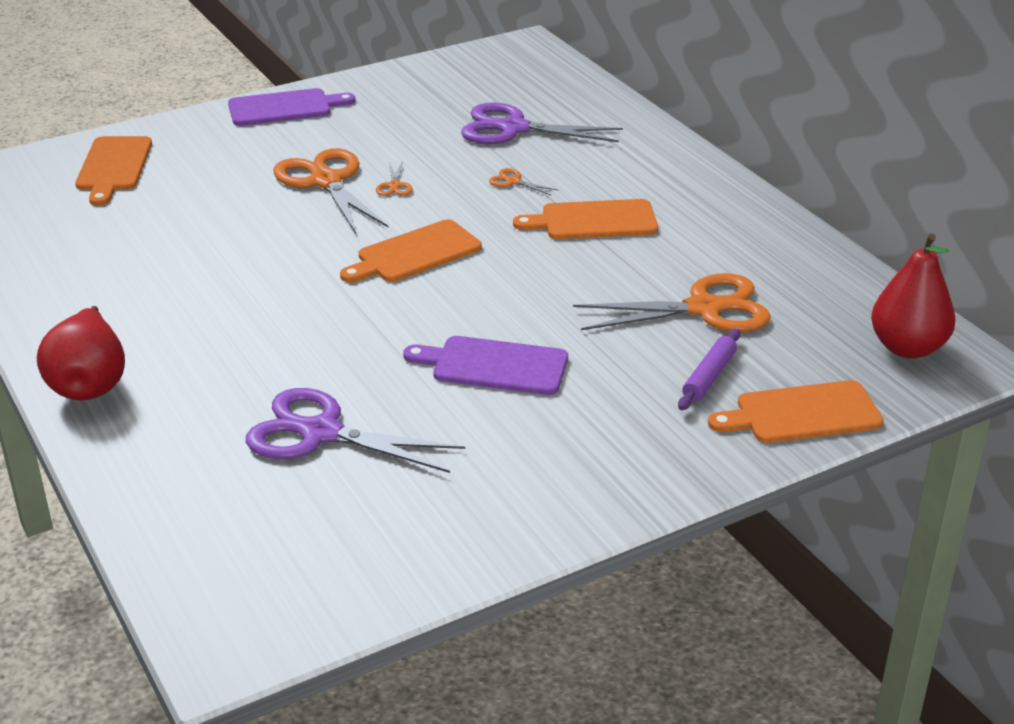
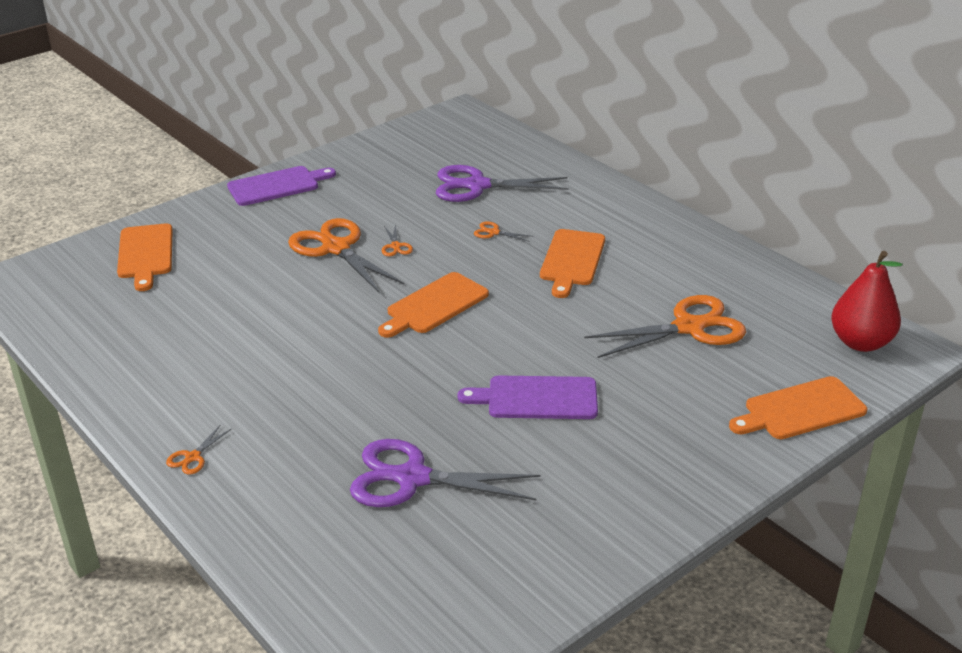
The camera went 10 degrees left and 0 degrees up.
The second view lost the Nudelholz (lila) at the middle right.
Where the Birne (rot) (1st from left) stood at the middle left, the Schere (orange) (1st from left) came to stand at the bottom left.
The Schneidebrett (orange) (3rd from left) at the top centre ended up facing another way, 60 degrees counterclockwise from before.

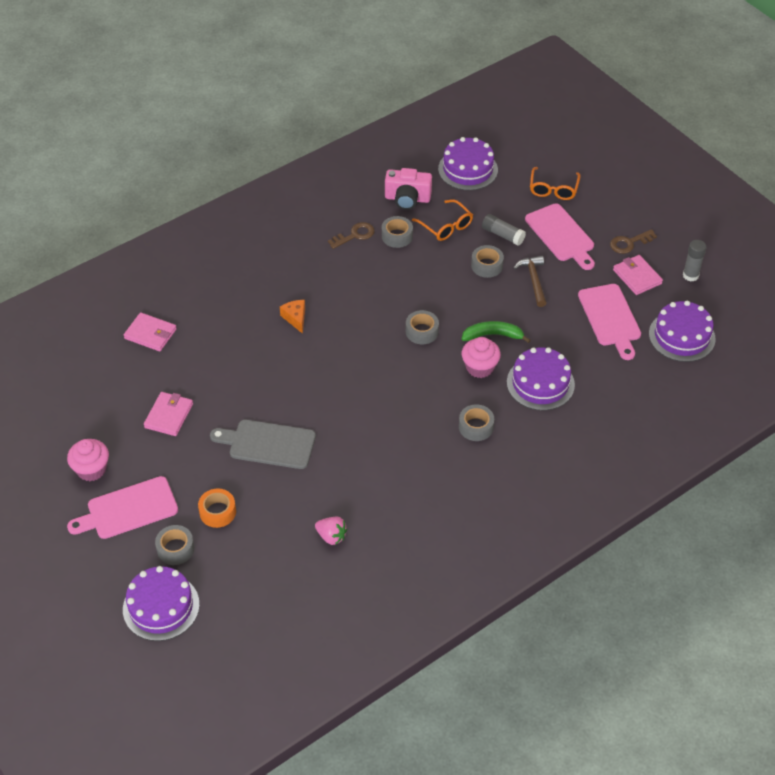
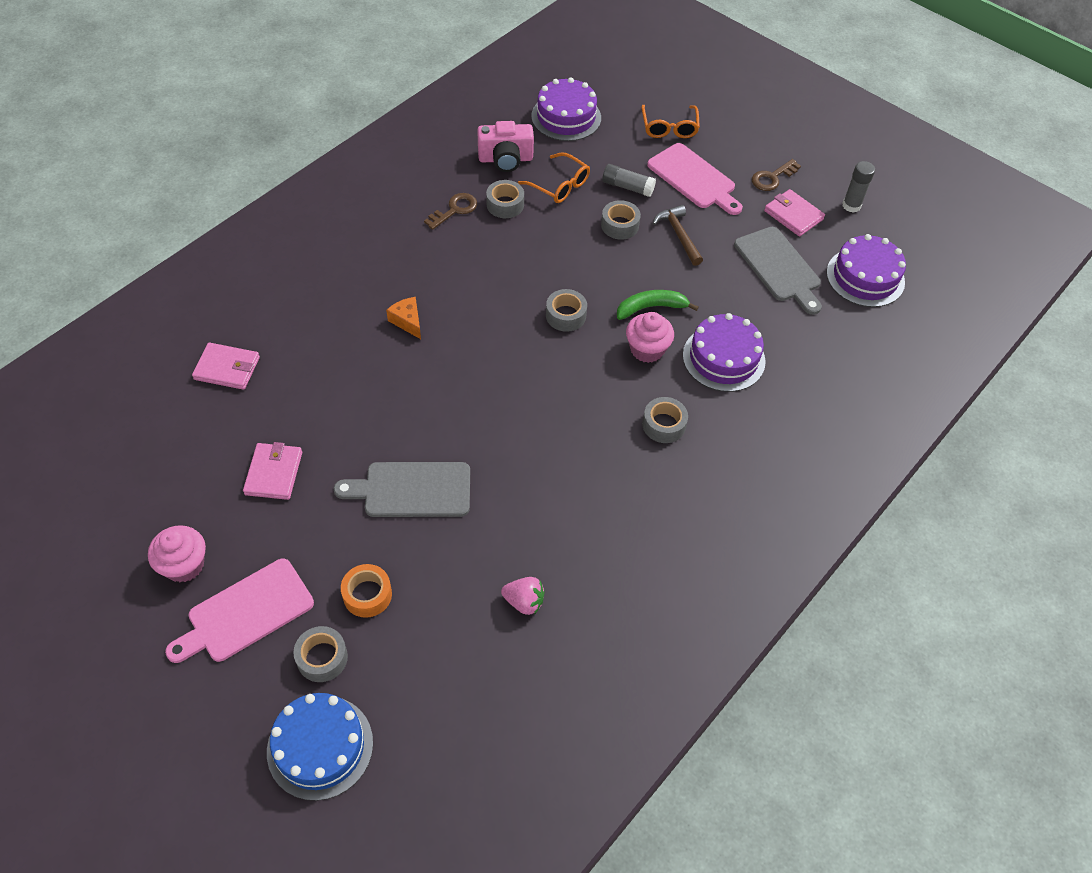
The camera went 15 degrees left and 5 degrees up.
What was the Kuchen (lila) (1st from left) at the bottom left turned into the Kuchen (blau) at the bottom left.
What was the Schneidebrett (rosa) (3rd from left) at the middle right turned into the Schneidebrett (grau) (2nd from left) at the top right.

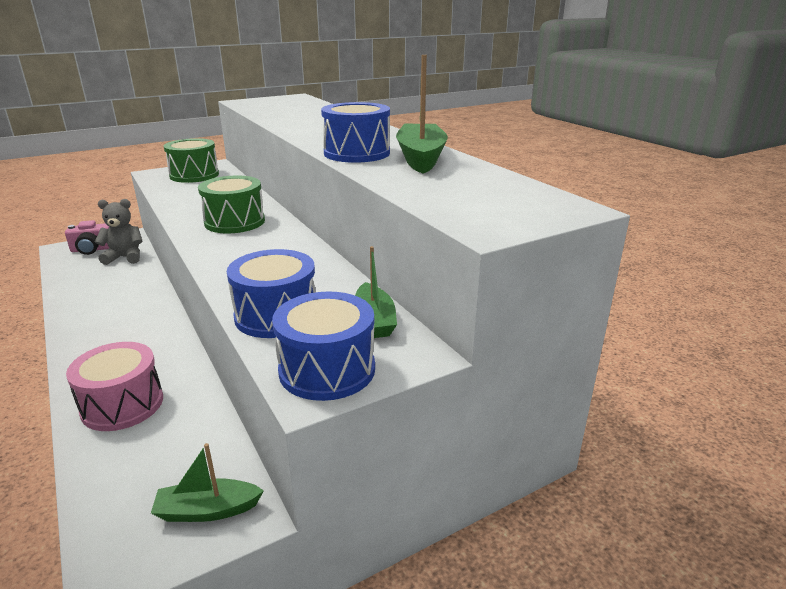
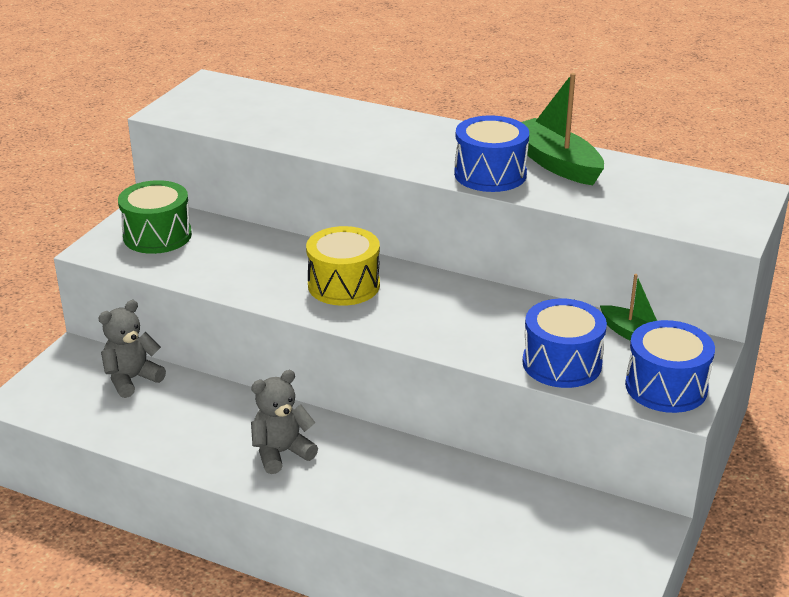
The camera went 35 degrees left and 5 degrees up.
The second view lost the Kamera (rosa) at the middle left.
The second view lost the Trommel (rosa) at the middle left.
The second view lost the Boot (grün) (1st from left) at the bottom left.
The second view gained the Teddybär (grau) (2nd from left) at the bottom centre.
What was the Trommel (grün) (2nd from left) at the middle left turned into the Trommel (gelb) at the centre.

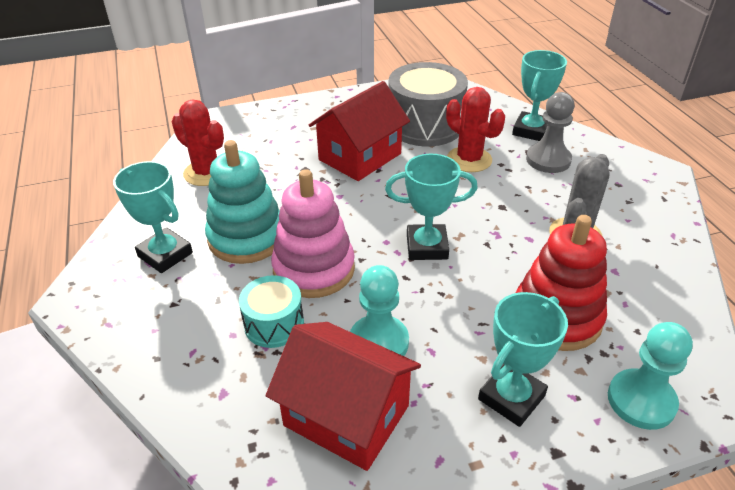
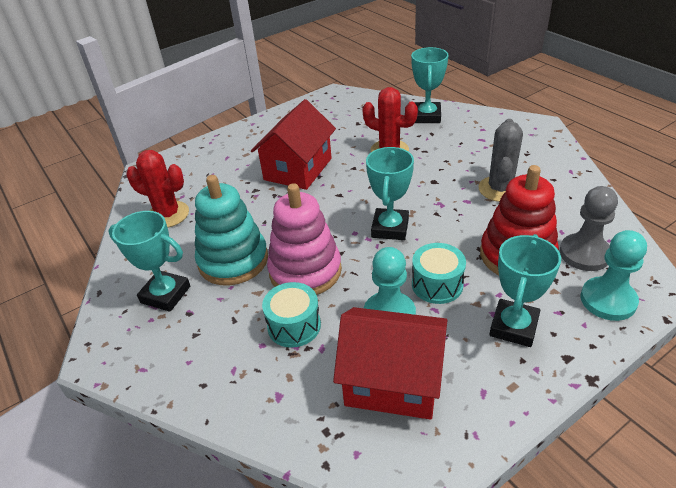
The camera went 15 degrees left and 0 degrees up.
The second view lost the Trommel (grau) at the top centre.
The second view gained the Trommel (türkis) (2nd from left) at the centre.
The Bauer (grau) ended up elsewhere, having gone from the top right to the middle right.
The Pokal (türkis) (2nd from left) at the centre ended up facing another way, 60 degrees counterclockwise from before.

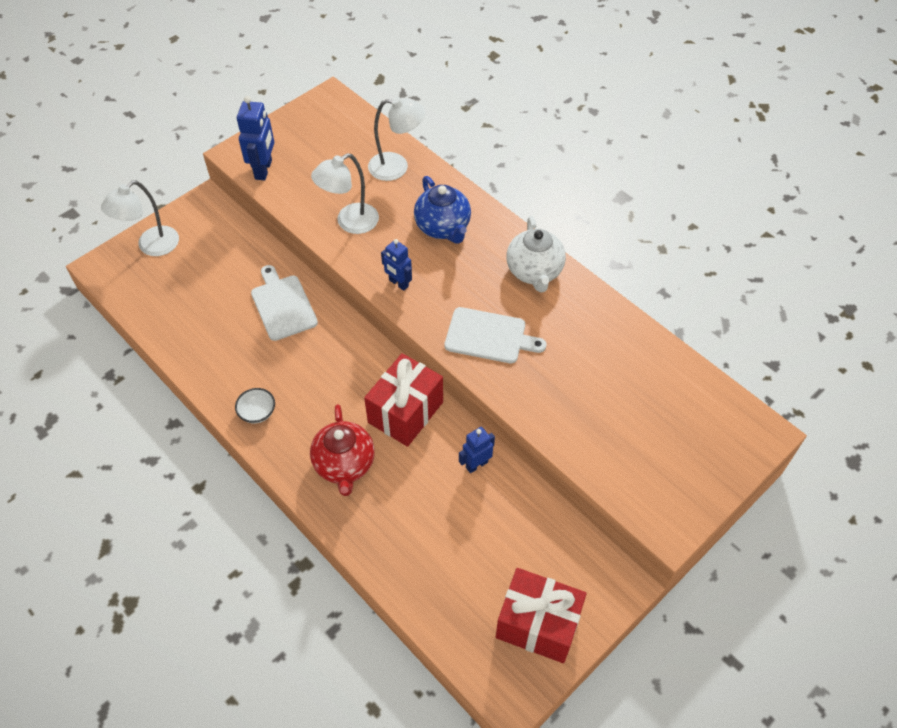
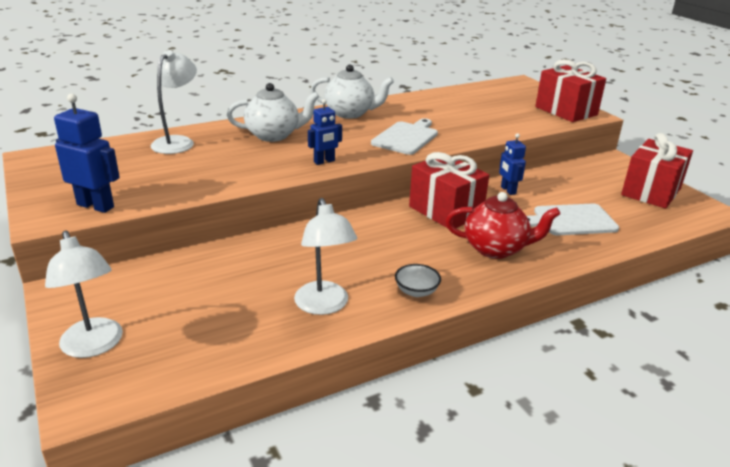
The camera went 75 degrees left and 25 degrees down.
The second view gained the Geschenk (rot) (2nd from left) at the top right.
The Schneidebrett (weiß) (1st from left in the first image) ended up elsewhere, having gone from the middle left to the middle right.
The Lampe (weiß) (2nd from left in the first image) ended up elsewhere, having gone from the top centre to the centre.
What was the Teekanne (blau) at the top centre turned into the Teekanne (weiß) (1st from left) at the top centre.

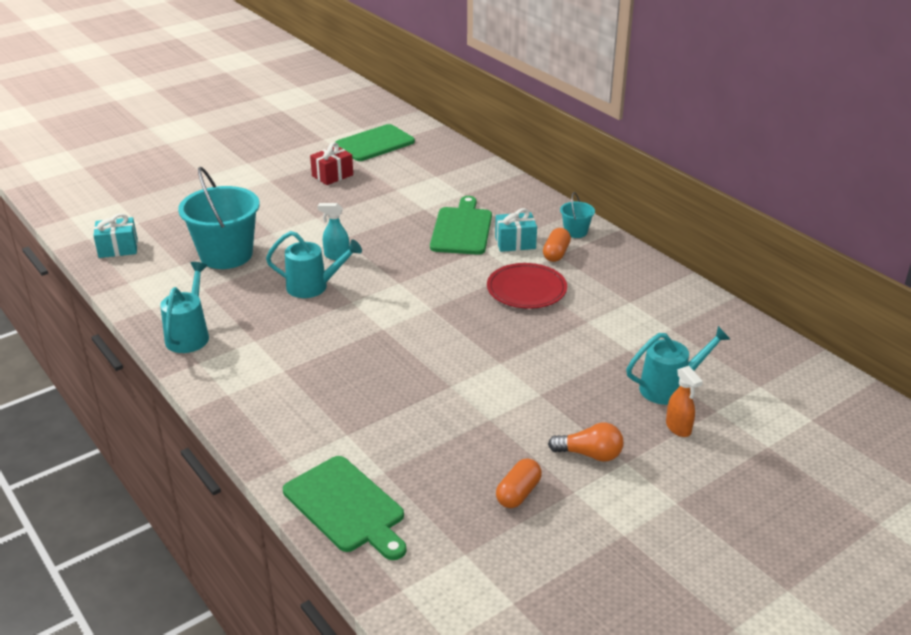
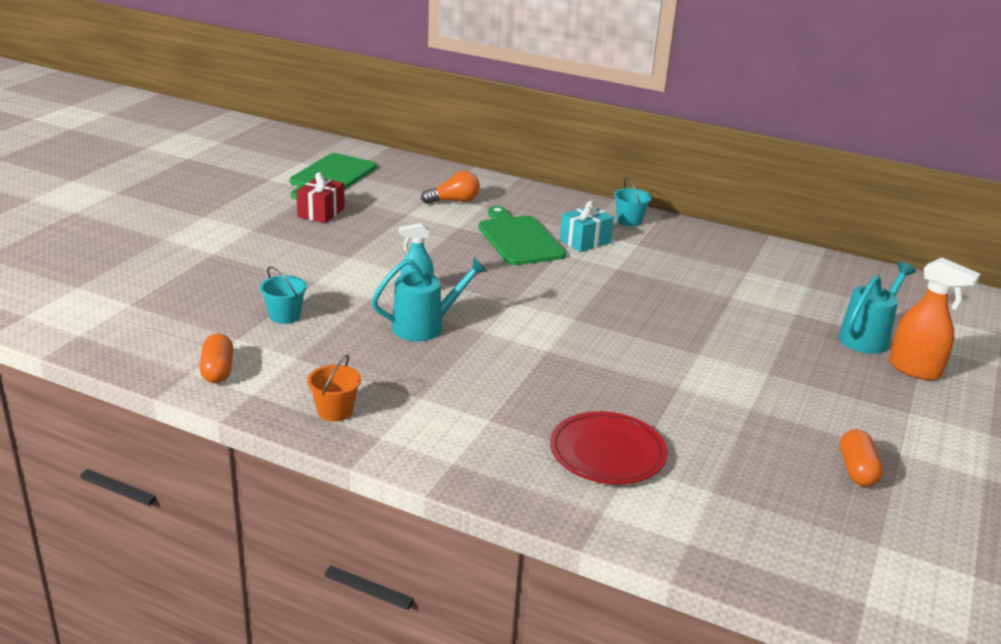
The camera went 30 degrees left and 5 degrees down.
The second view lost the Geschenk (türkis) (1st from left) at the middle left.
The second view lost the Schneidebrett (grün) (1st from left) at the bottom centre.
The Teller (rot) ended up elsewhere, having gone from the centre to the bottom centre.
The Kapsel (orange) (2nd from left in the first image) ended up elsewhere, having gone from the centre to the middle left.
The Glühbirne (orange) ended up elsewhere, having gone from the bottom centre to the top centre.
Where the Gießkanne (türkis) (1st from left) stood at the middle left, the Eimer (orange) came to stand at the centre.
The size of the Eimer (türkis) (1st from left) at the middle left changed by a factor of 0.46.
The size of the Sprühflasche (orange) at the middle right changed by a factor of 1.53.

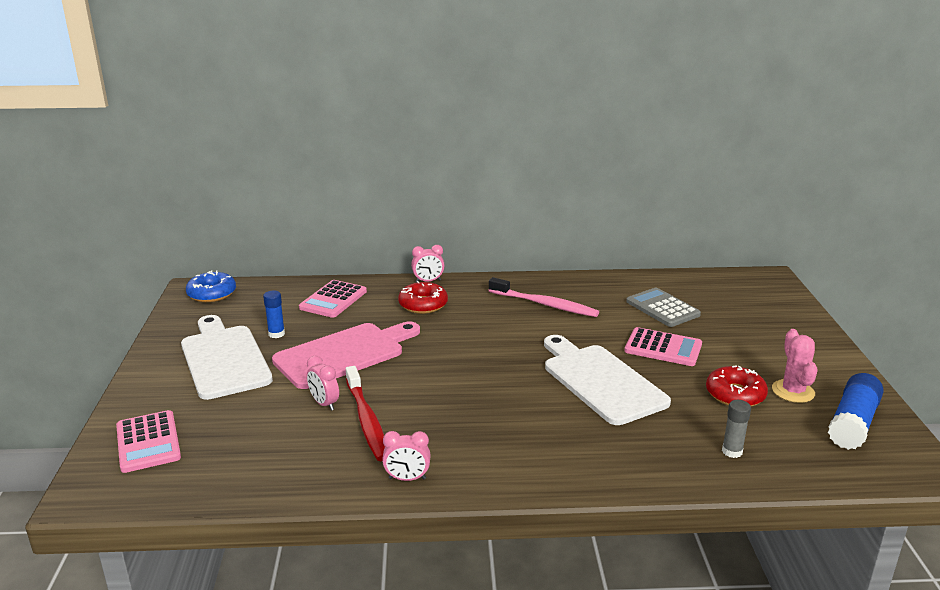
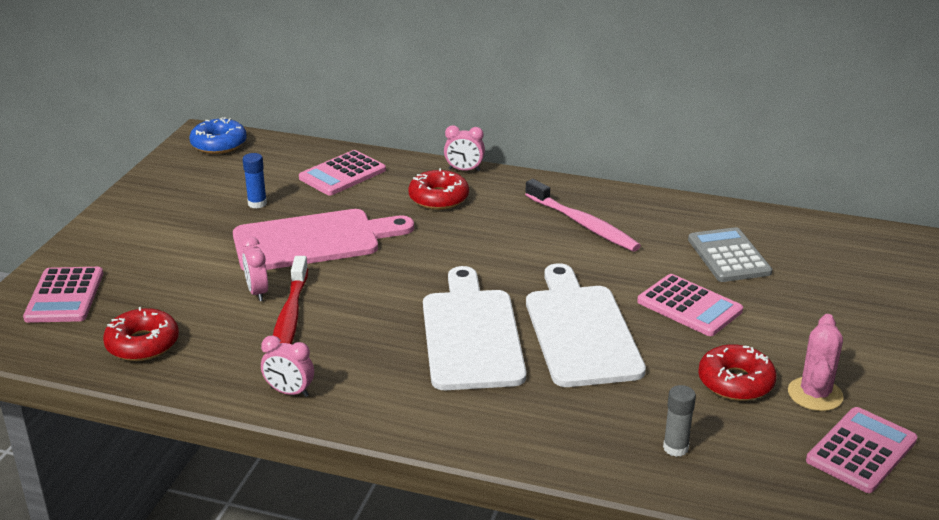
The camera went 20 degrees right and 5 degrees up.
The second view gained the Donut (rot) (1st from left) at the middle left.
The Schneidebrett (weiß) (1st from left) ended up elsewhere, having gone from the middle left to the centre.
Where the Klebestift (blau) (2nd from left) stood at the bottom right, the Taschenrechner (rosa) (4th from left) came to stand at the bottom right.

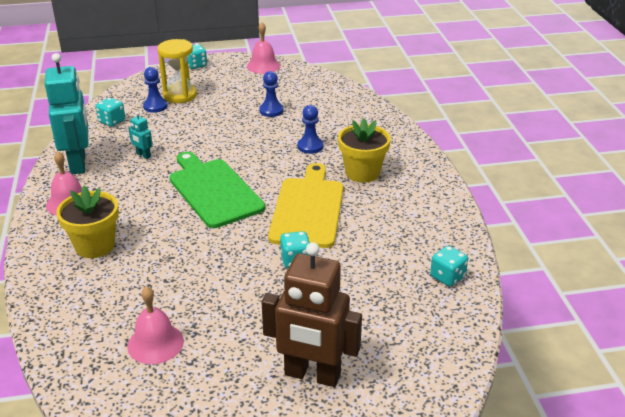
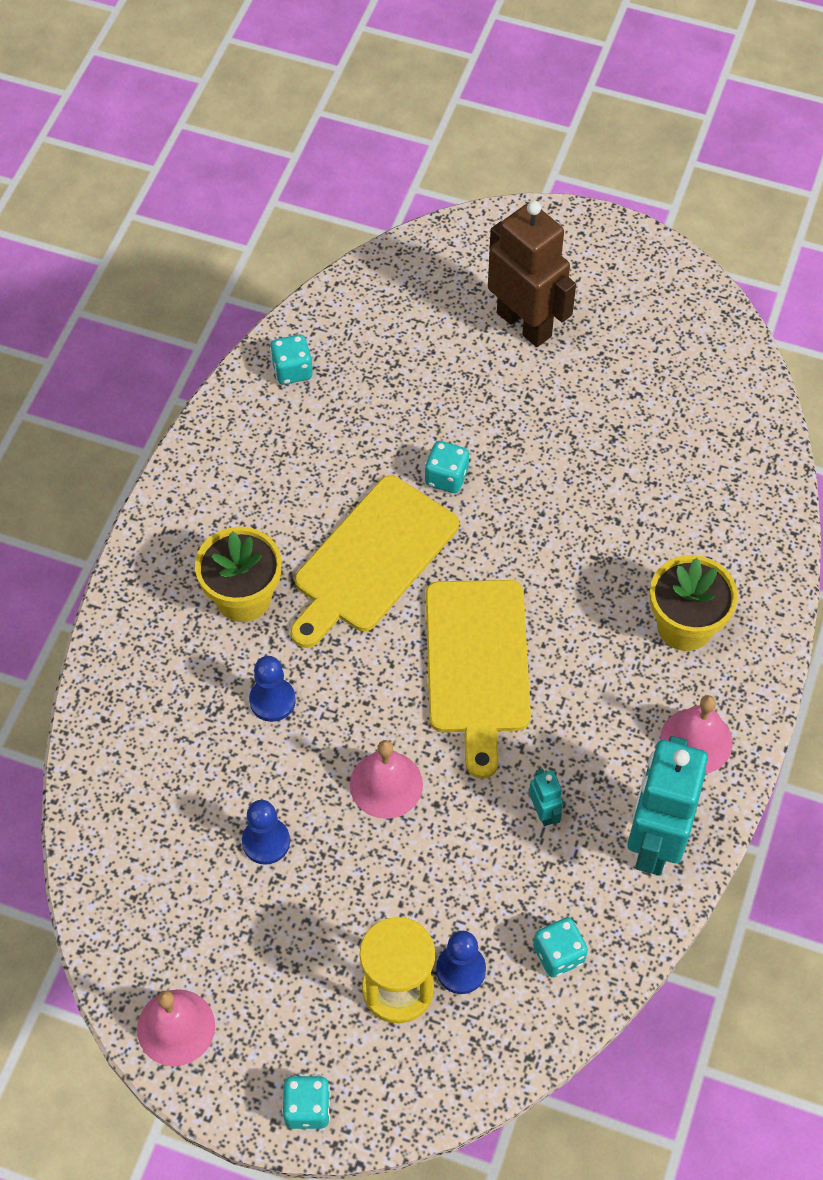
The camera went 150 degrees left and 25 degrees up.
The Glocke (rosa) (2nd from left) ended up elsewhere, having gone from the bottom left to the centre.
What was the Schneidebrett (grün) at the centre turned into the Schneidebrett (gelb) (2nd from left) at the centre.

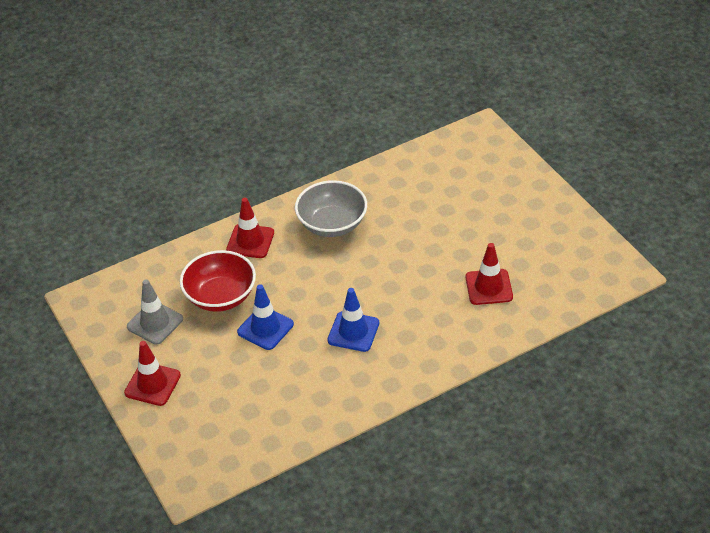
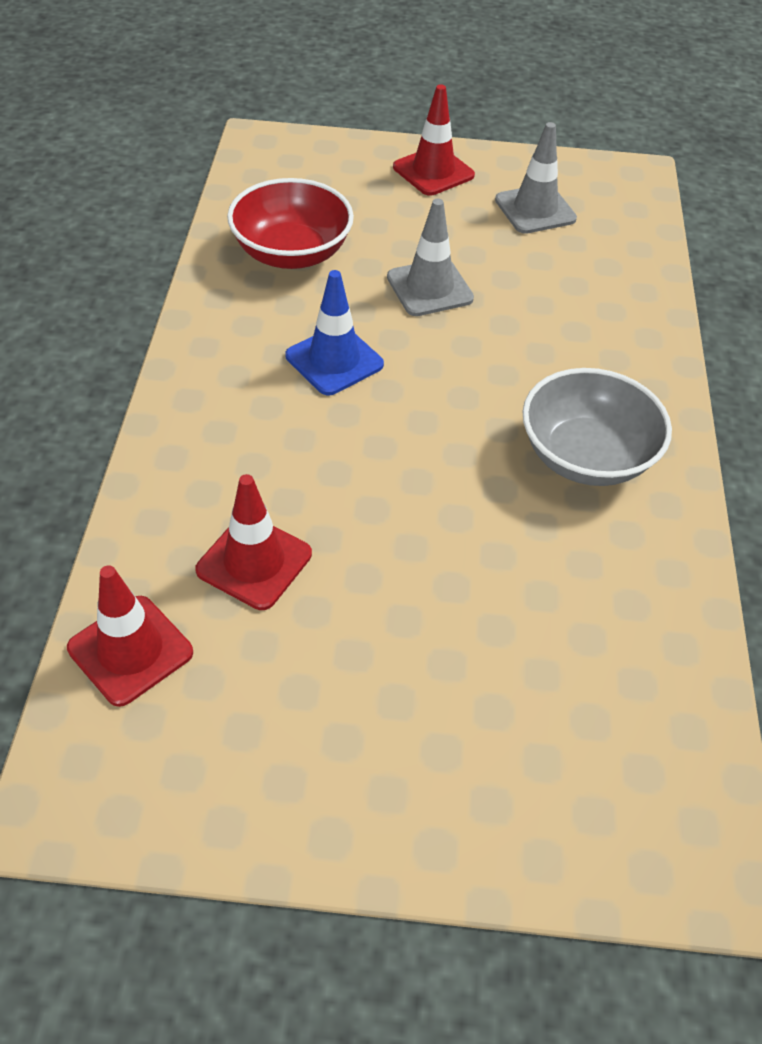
The camera went 120 degrees right and 5 degrees up.
The Schüssel (rot) ended up elsewhere, having gone from the middle left to the top centre.
The Leitkegel (rot) (2nd from left in the first image) ended up elsewhere, having gone from the centre to the middle left.
What was the Leitkegel (blau) (1st from left) at the centre turned into the Leitkegel (grau) (1st from left) at the top centre.

